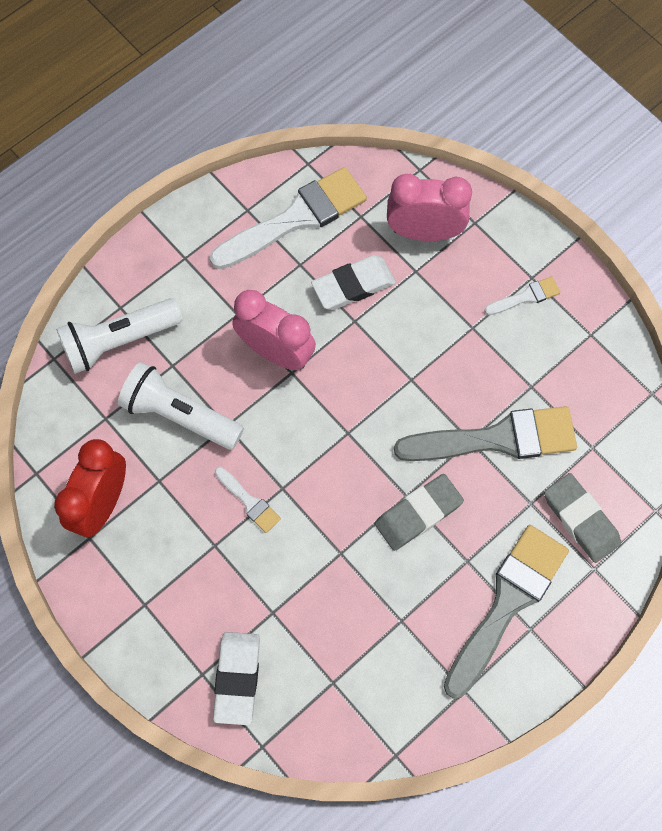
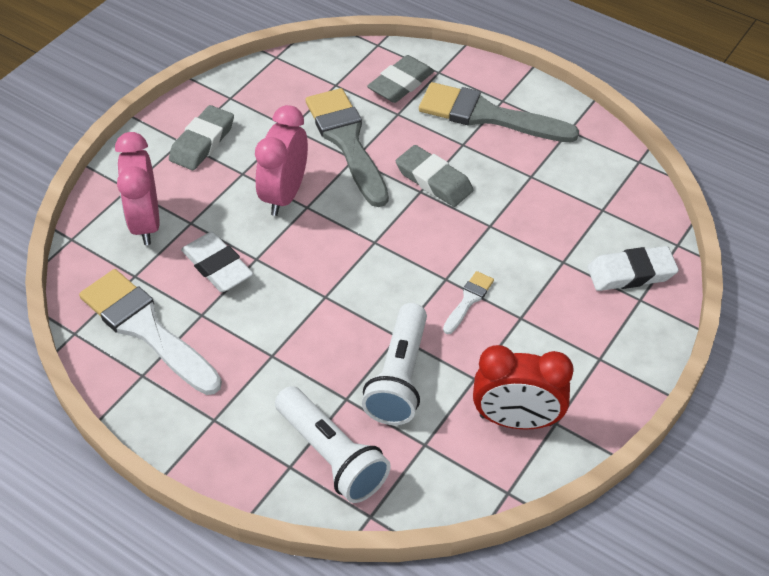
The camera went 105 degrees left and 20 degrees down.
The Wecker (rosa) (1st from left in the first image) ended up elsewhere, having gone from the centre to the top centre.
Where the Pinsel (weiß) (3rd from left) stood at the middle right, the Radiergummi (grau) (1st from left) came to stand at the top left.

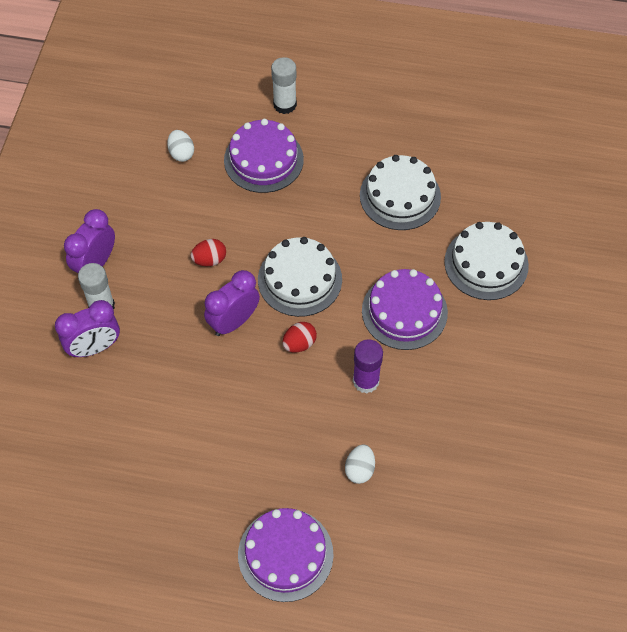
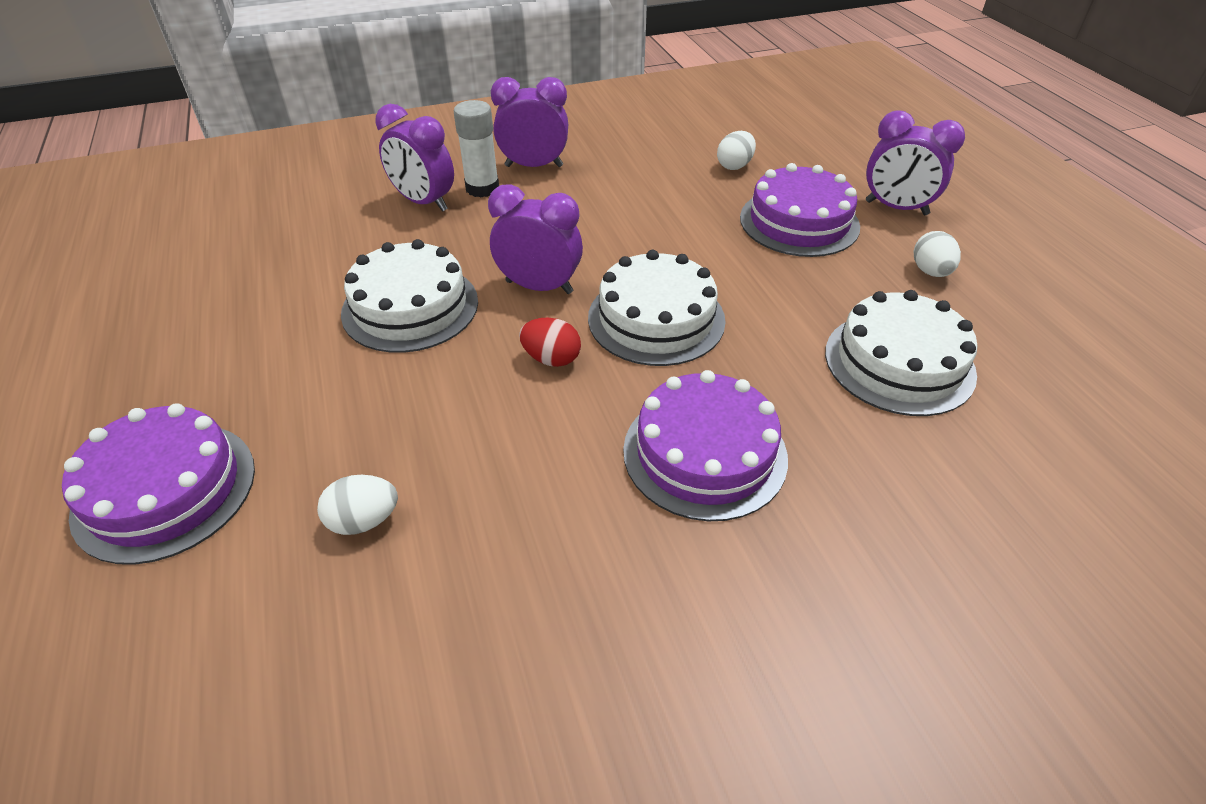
The camera went 60 degrees right and 15 degrees down.
The second view lost the Ei (rot) (1st from left) at the middle left.
The second view lost the Klebestift (lila) at the centre.
The second view gained the Ei (weiß) (3rd from left) at the top right.
The Kuchen (weiß) (3rd from left in the first image) ended up elsewhere, having gone from the middle right to the centre.
Where the Klebestift (weiß) (2nd from left) stood at the top centre, the Wecker (lila) (4th from left) came to stand at the top right.

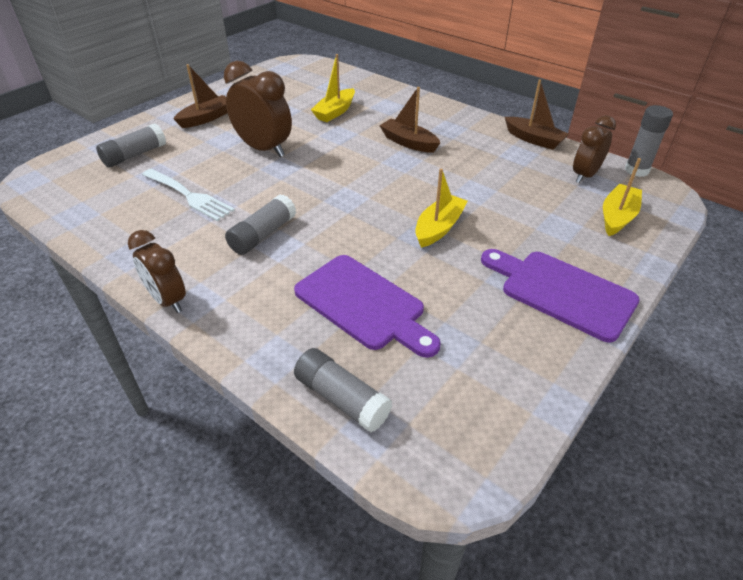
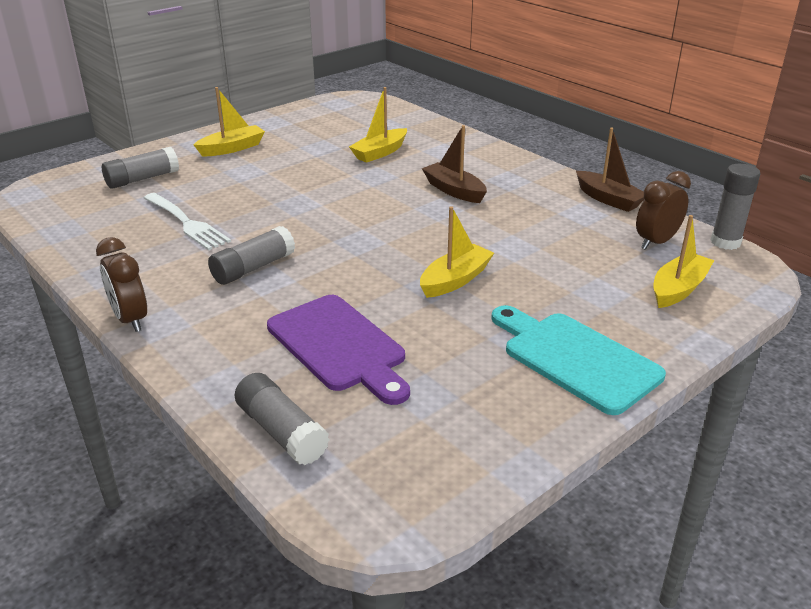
The camera went 10 degrees right and 10 degrees down.
The second view lost the Wecker (braun) (2nd from left) at the top centre.
What was the Boot (braun) (1st from left) at the top left turned into the Boot (gelb) (1st from left) at the top left.
What was the Schneidebrett (lila) (2nd from left) at the middle right turned into the Schneidebrett (türkis) at the middle right.

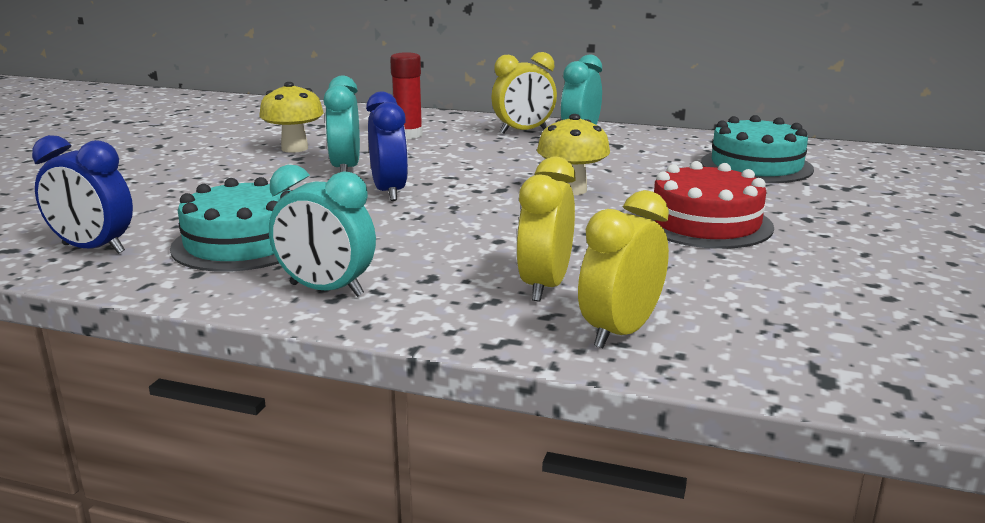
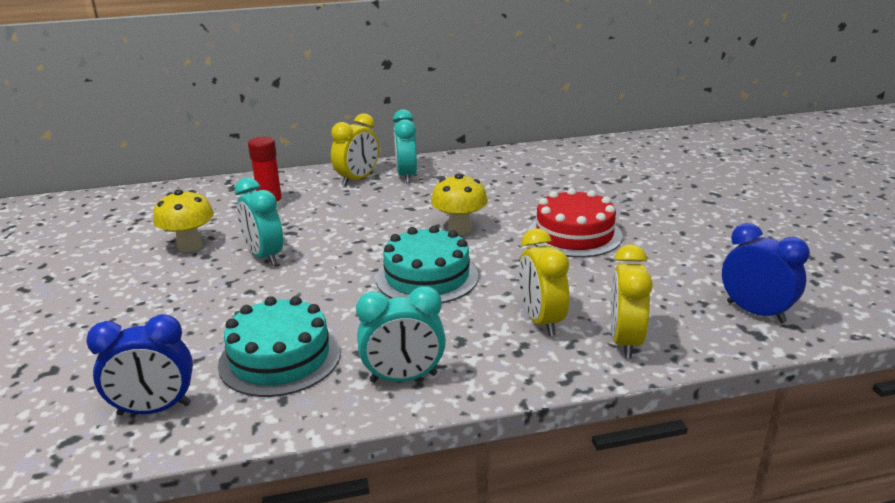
The camera went 30 degrees left and 5 degrees up.
The Wecker (blau) (2nd from left) ended up elsewhere, having gone from the top centre to the middle right.
The Kuchen (türkis) (2nd from left) ended up elsewhere, having gone from the top right to the centre.

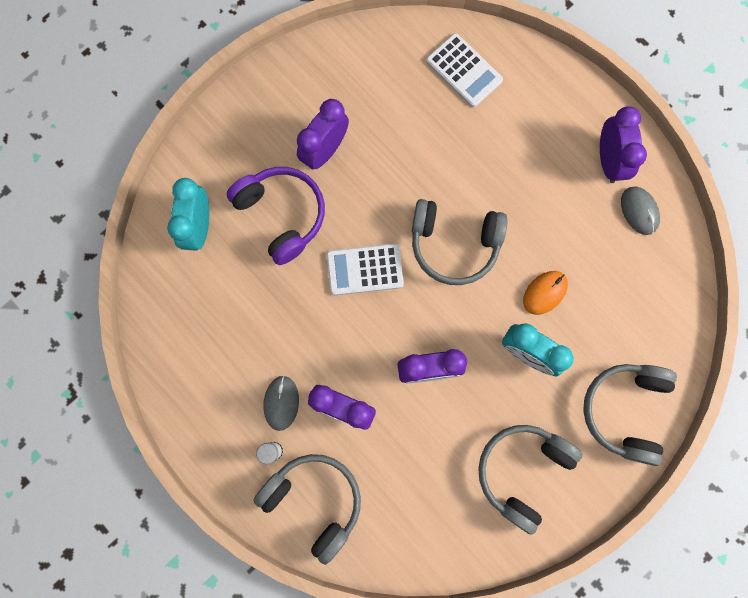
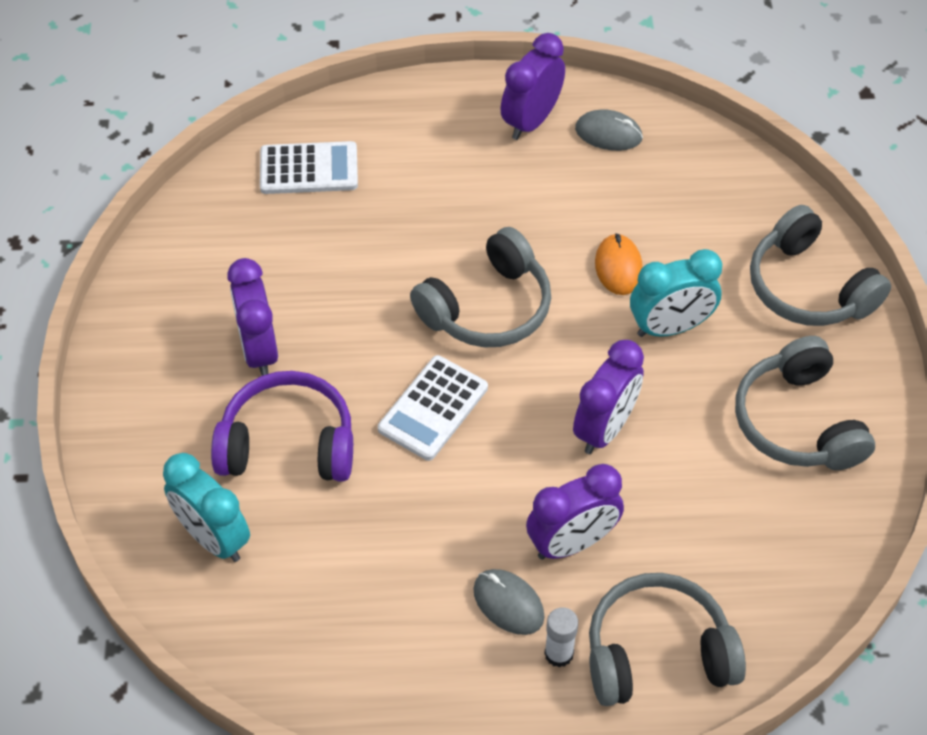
The camera went 50 degrees left and 25 degrees down.
The Wecker (lila) (4th from left in the first image) at the top right ended up facing another way, 90 degrees counterclockwise from before.

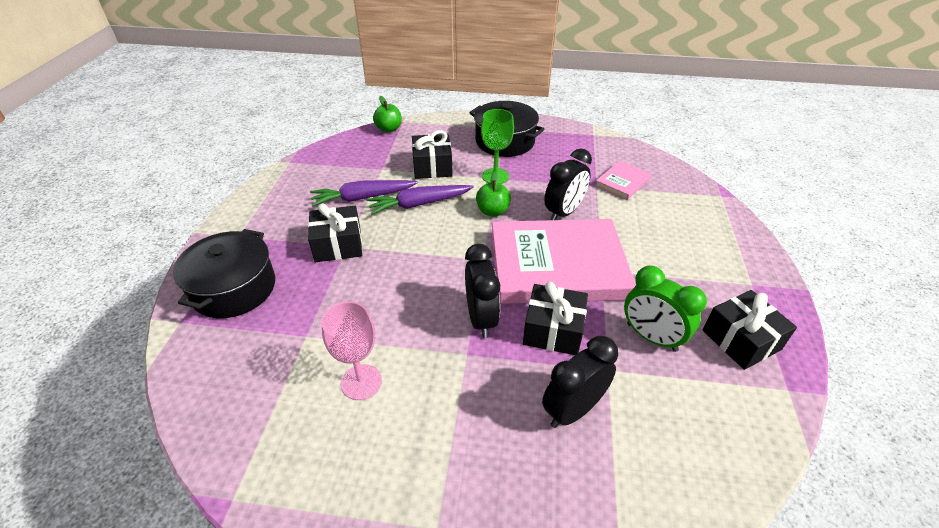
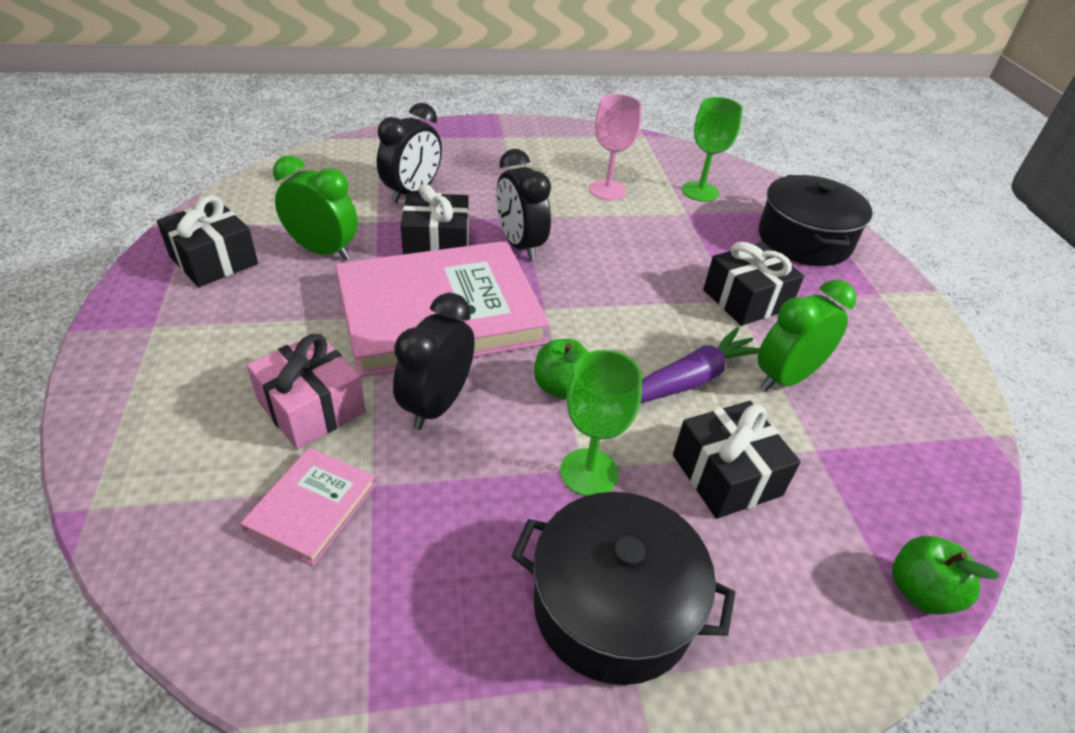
The camera went 160 degrees right and 0 degrees up.
The second view gained the Geschenk (rosa) at the middle left.
The second view gained the Kelch (grün) (2nd from left) at the top centre.
Where the Karotte (lila) (1st from left) stood at the centre, the Wecker (grün) (2nd from left) came to stand at the middle right.

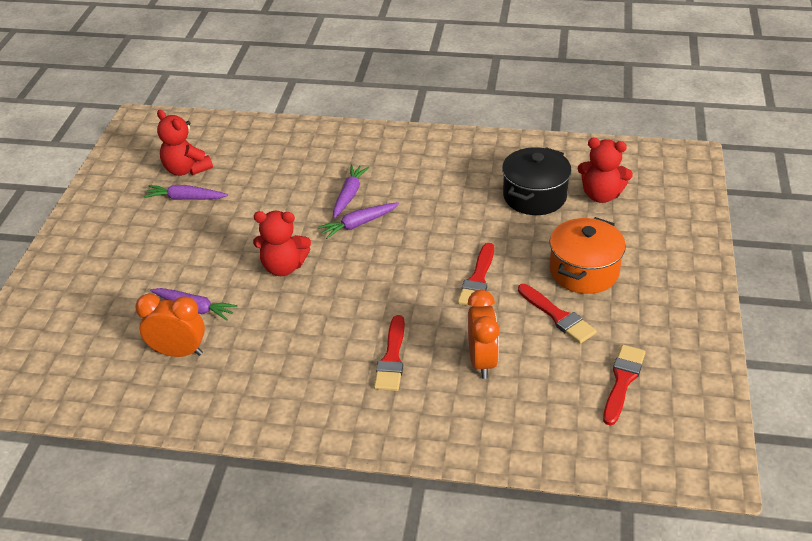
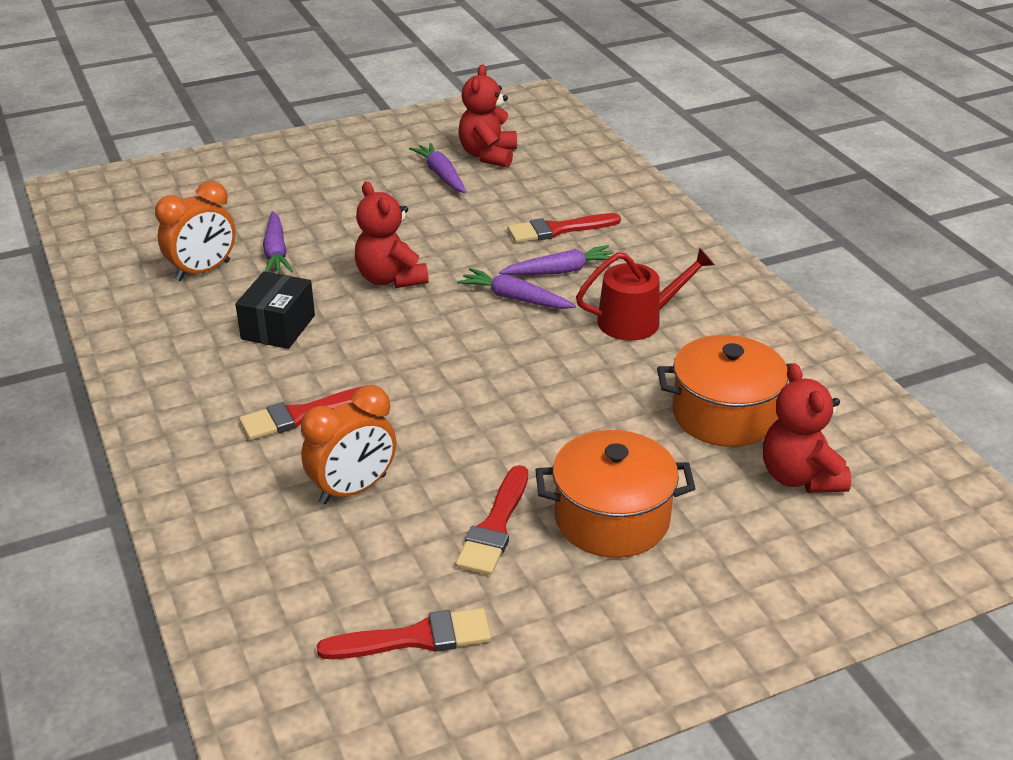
The camera went 55 degrees right and 5 degrees down.
The second view gained the Schachtel (schwarz) at the middle left.
The second view gained the Gießkanne (rot) at the centre.
The Pinsel (rot) (2nd from left in the first image) ended up elsewhere, having gone from the centre to the top centre.
What was the Kochtopf (schwarz) at the centre turned into the Kochtopf (orange) (2nd from left) at the middle right.
The Wecker (orange) (1st from left) at the middle left ended up facing another way, 75 degrees clockwise from before.

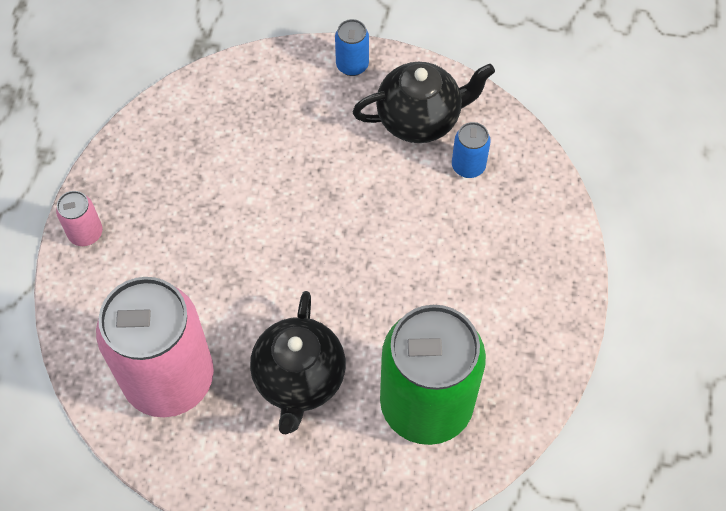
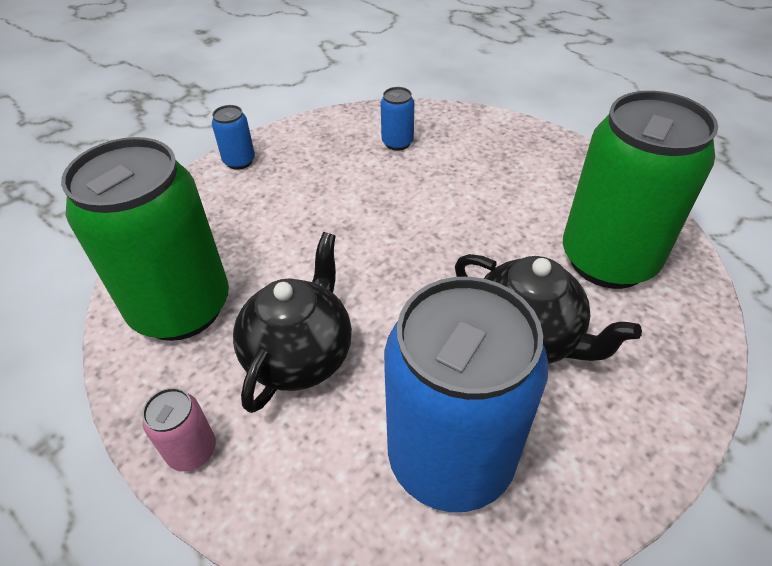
The camera went 55 degrees left and 15 degrees down.
The second view gained the Dose (grün) (1st from left) at the middle left.
The Teekanne (schwarz) (2nd from left in the first image) ended up elsewhere, having gone from the top centre to the centre.
What was the Dose (rosa) (2nd from left) at the bottom left turned into the Dose (blau) (3rd from left) at the bottom centre.

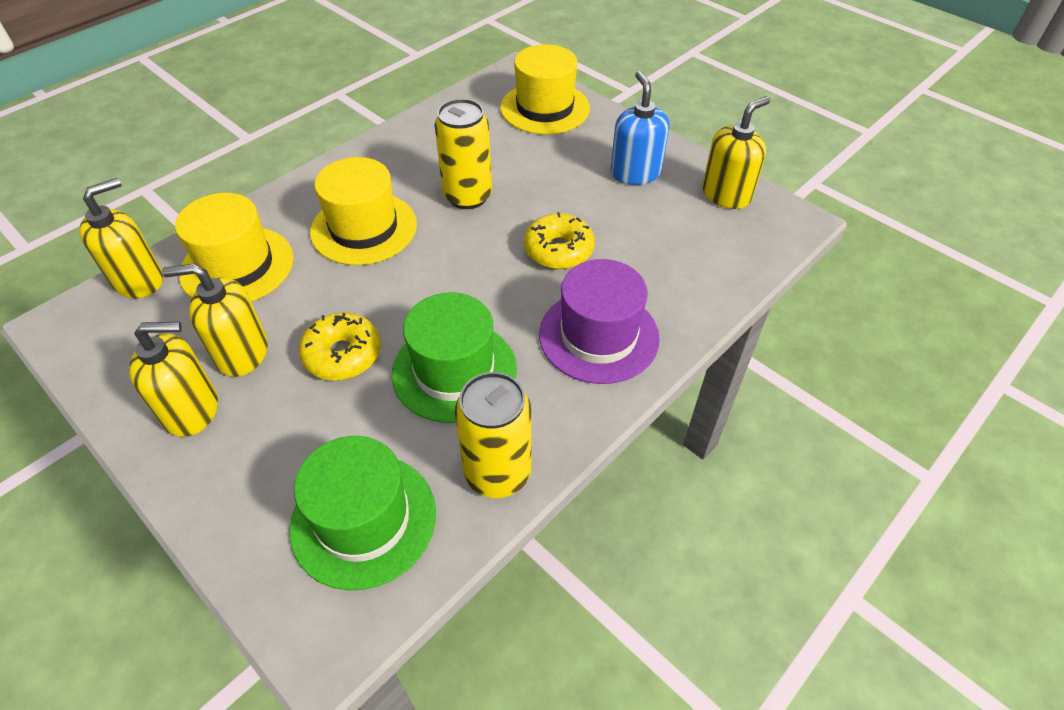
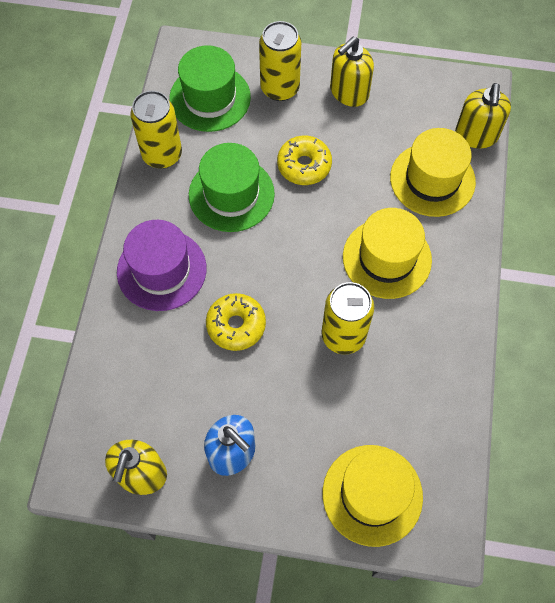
The camera went 145 degrees right and 15 degrees up.
The second view lost the Seifenspender (gelb) (3rd from left) at the middle left.
The second view gained the Dose (gelb) (2nd from left) at the top centre.

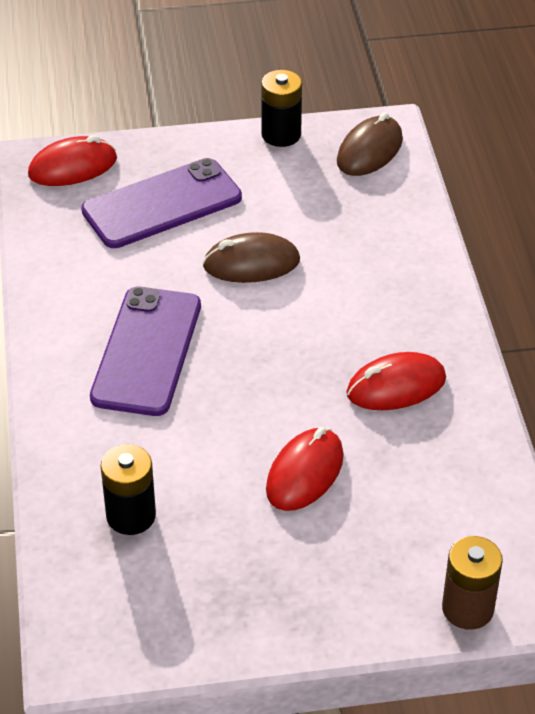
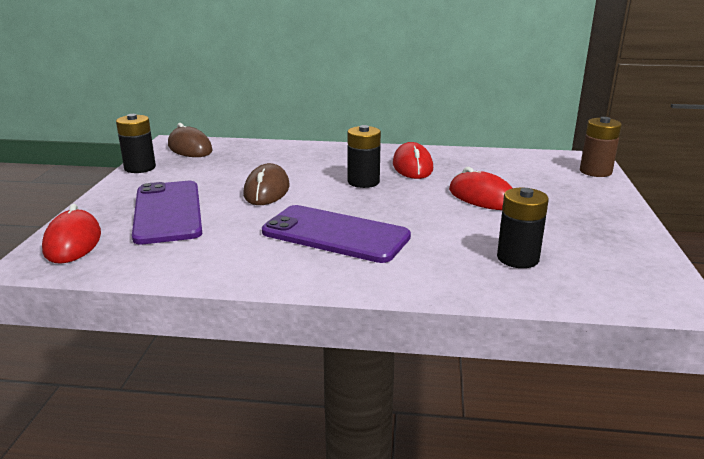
The camera went 75 degrees left and 20 degrees down.
The second view gained the Batterie (schwarz) (2nd from left) at the centre.

